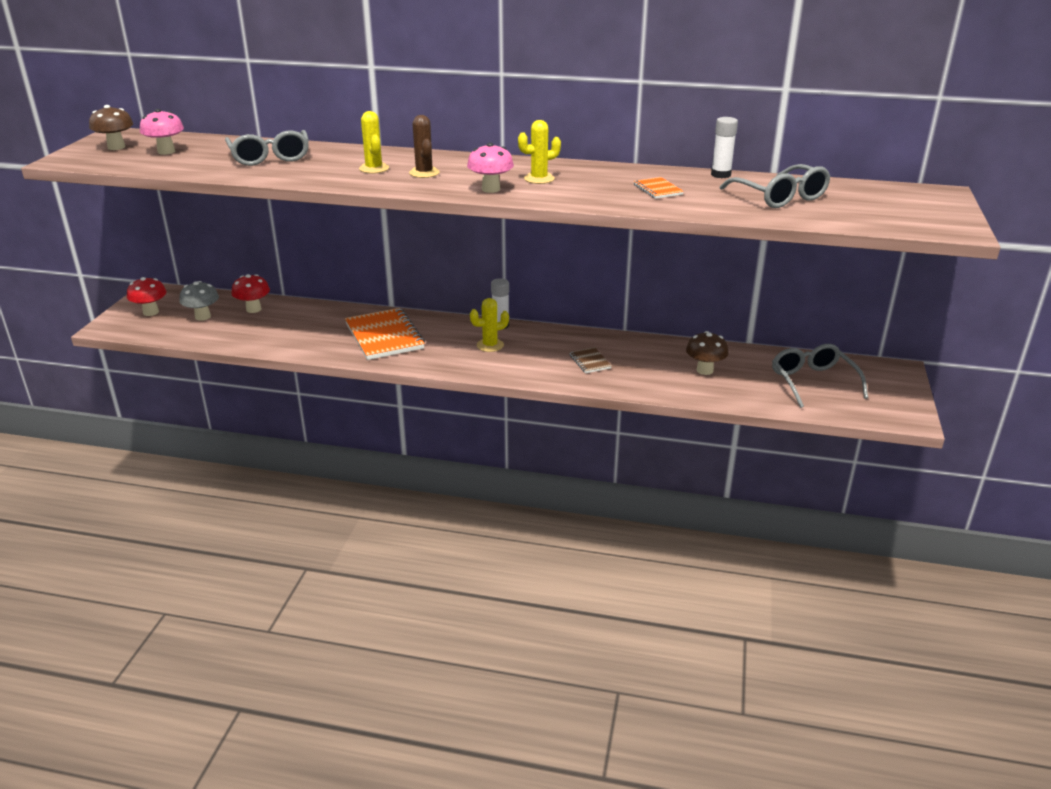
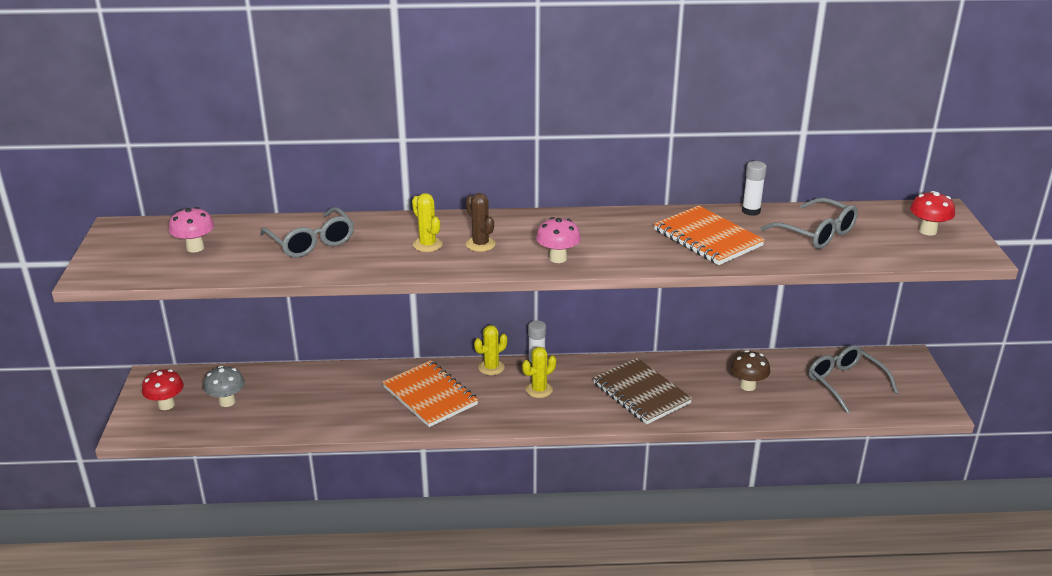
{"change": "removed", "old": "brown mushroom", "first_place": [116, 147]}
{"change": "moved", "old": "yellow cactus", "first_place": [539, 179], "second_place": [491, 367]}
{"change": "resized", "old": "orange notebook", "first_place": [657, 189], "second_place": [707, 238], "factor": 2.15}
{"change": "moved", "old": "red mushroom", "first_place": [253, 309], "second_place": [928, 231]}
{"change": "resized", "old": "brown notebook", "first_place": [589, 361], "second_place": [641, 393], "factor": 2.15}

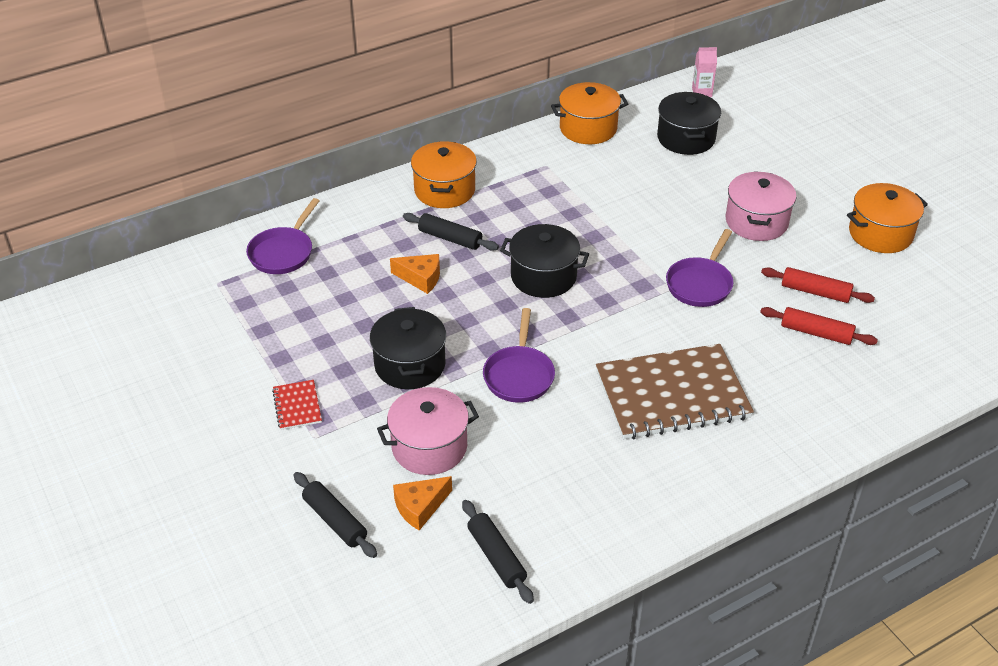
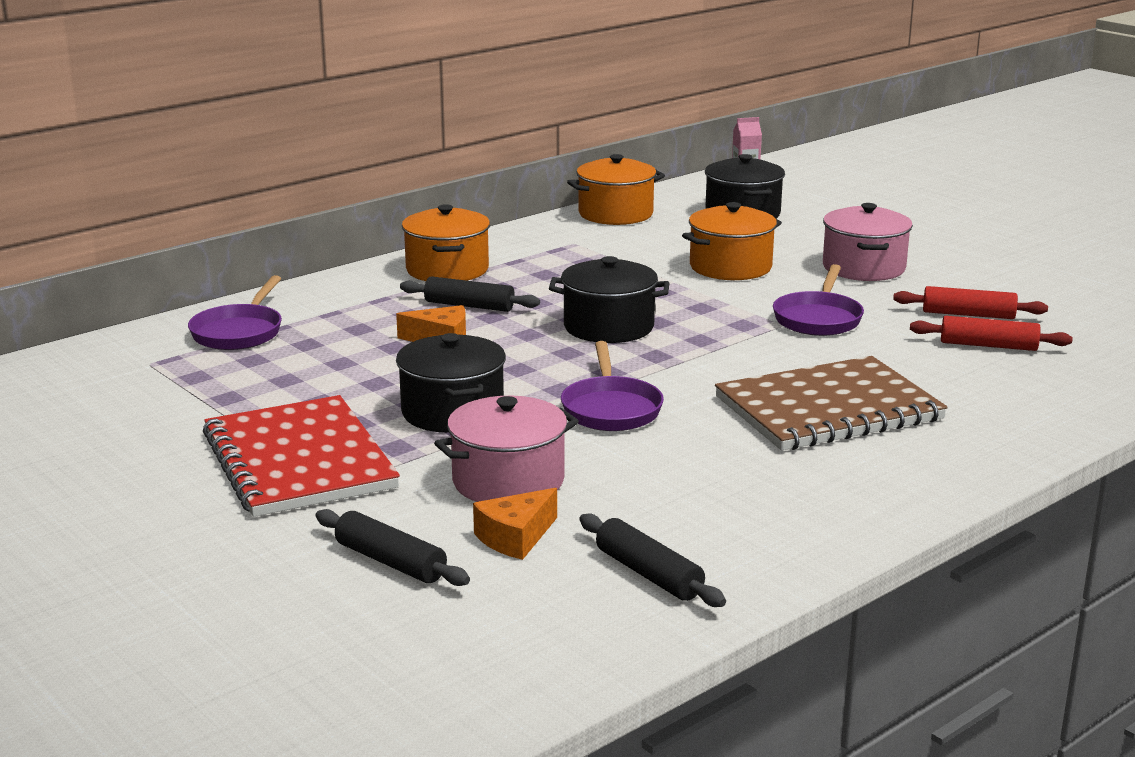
{"change": "moved", "old": "orange pot", "first_place": [880, 234], "second_place": [730, 267]}
{"change": "resized", "old": "red notebook", "first_place": [297, 406], "second_place": [299, 460], "factor": 2.36}

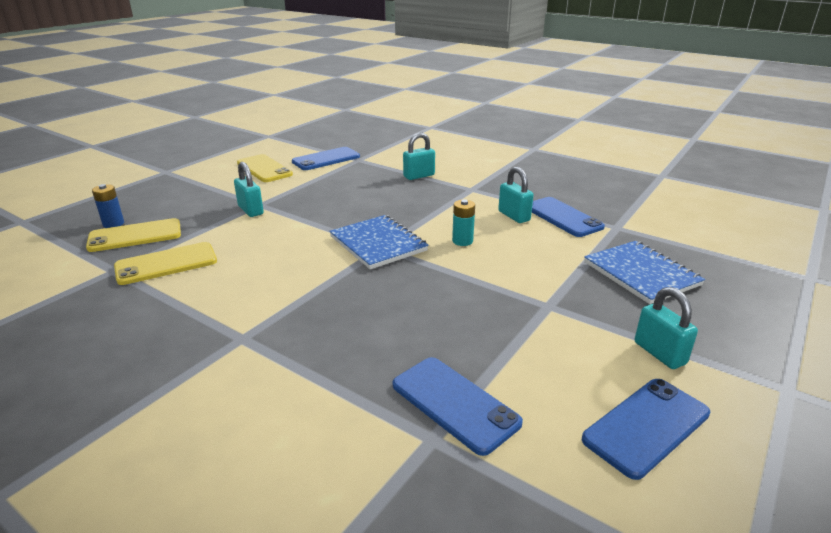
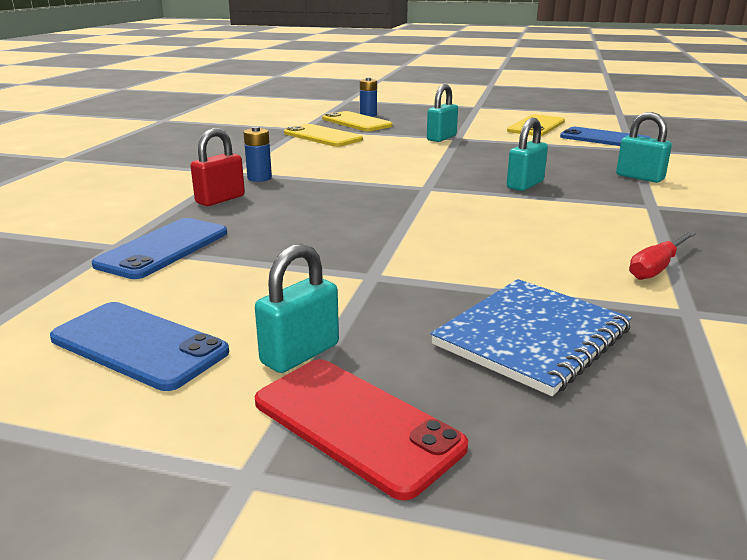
{"change": "moved", "old": "turquoise padlock", "first_place": [514, 216], "second_place": [525, 185]}
{"change": "replaced", "old": "blue phone", "new": "red screwdriver", "first_place": [563, 217], "second_place": [657, 267]}
{"change": "removed", "old": "turquoise battery", "first_place": [462, 241]}
{"change": "removed", "old": "blue notebook", "first_place": [378, 244]}
{"change": "added", "new": "blue battery", "second_place": [259, 178]}
{"change": "added", "new": "red padlock", "second_place": [220, 199]}
{"change": "added", "new": "red phone", "second_place": [356, 423]}

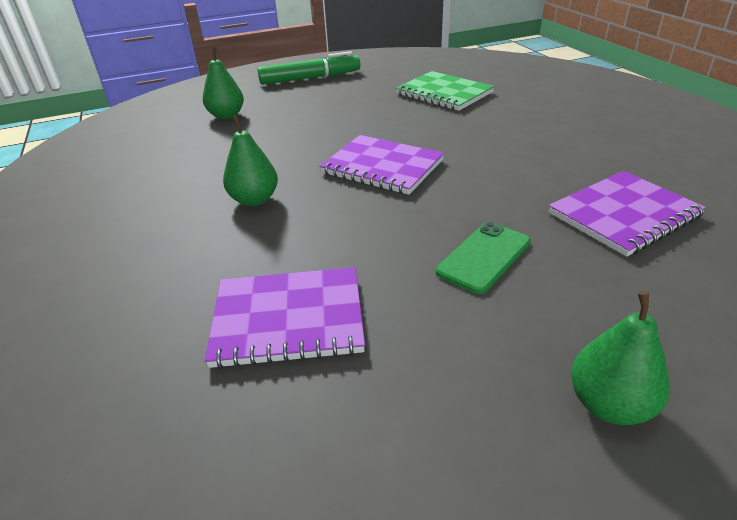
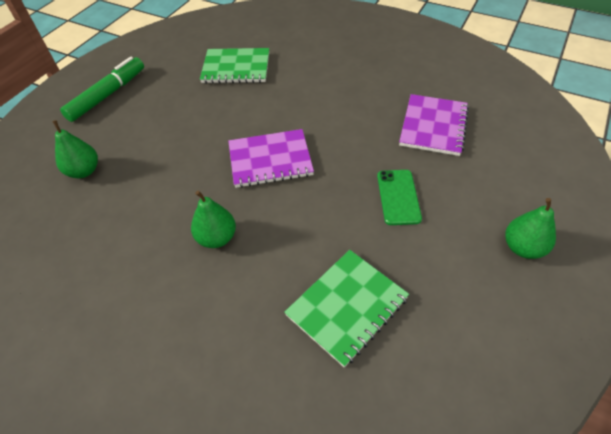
{"change": "recoloured", "old": "purple notebook", "new": "green notebook", "first_place": [288, 319], "second_place": [347, 307]}

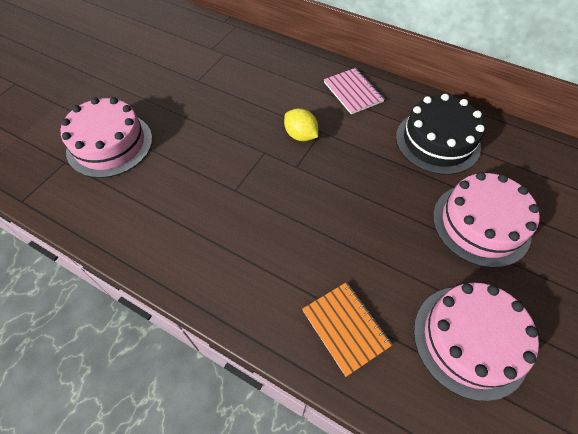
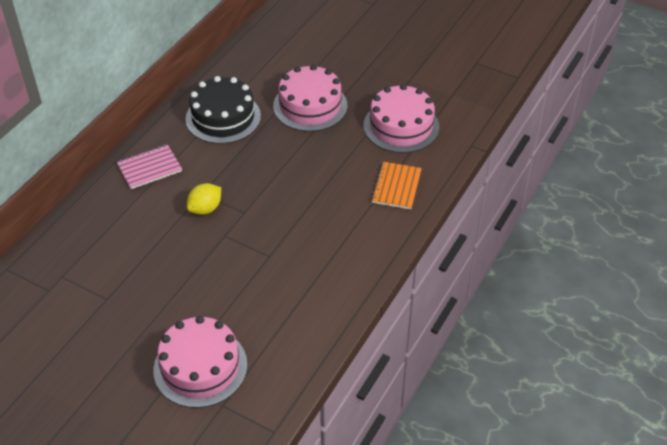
{"change": "turned", "old": "orange notebook", "first_place": [345, 328], "second_place": [396, 187], "degrees": -45}

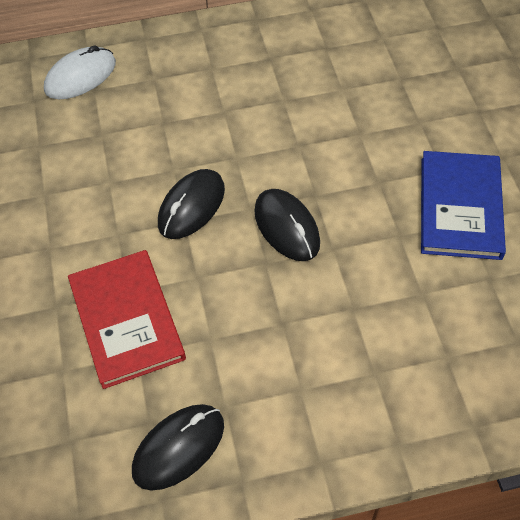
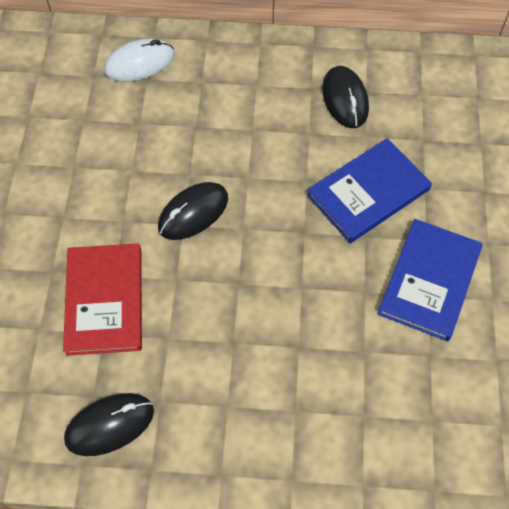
{"change": "moved", "old": "black mouse", "first_place": [287, 227], "second_place": [345, 99]}
{"change": "added", "new": "blue book", "second_place": [368, 192]}

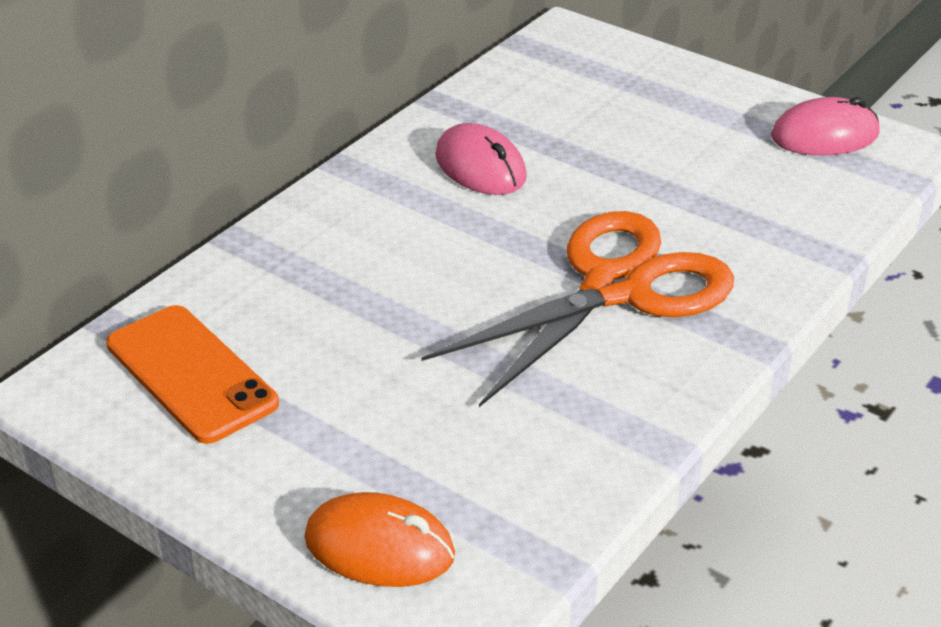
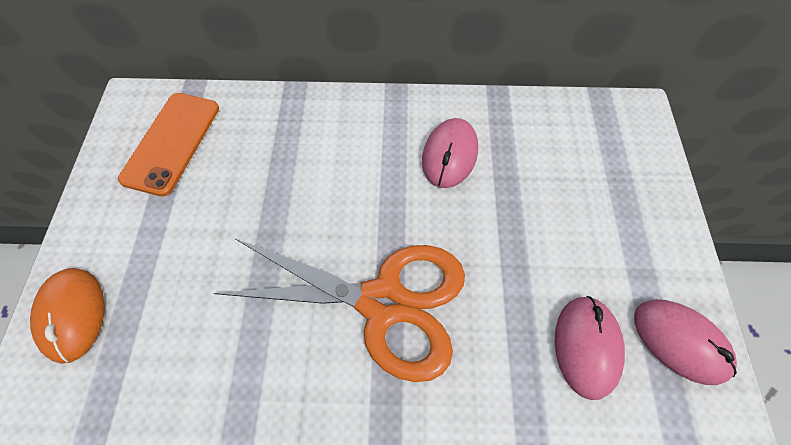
{"change": "added", "new": "pink mouse", "second_place": [586, 346]}

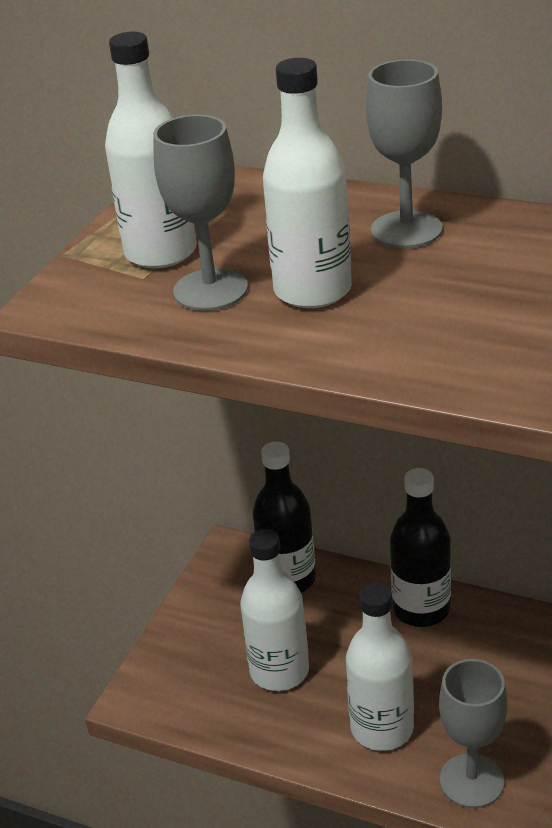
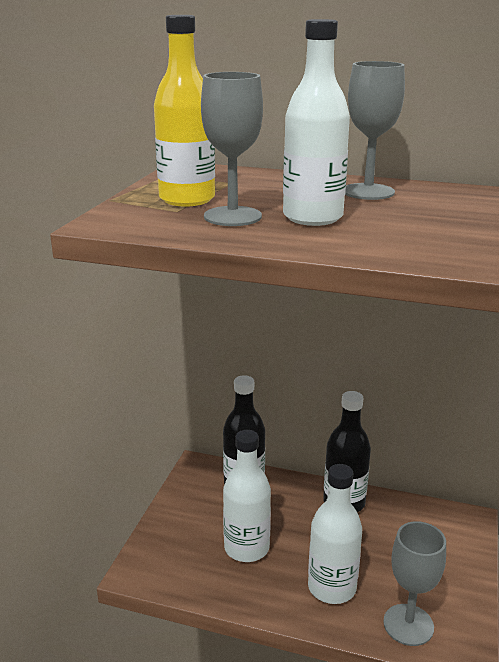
{"change": "recoloured", "old": "white bottle", "new": "yellow bottle", "first_place": [161, 252], "second_place": [187, 199]}

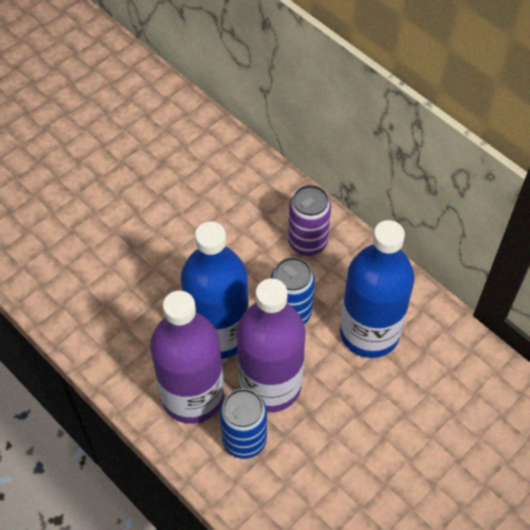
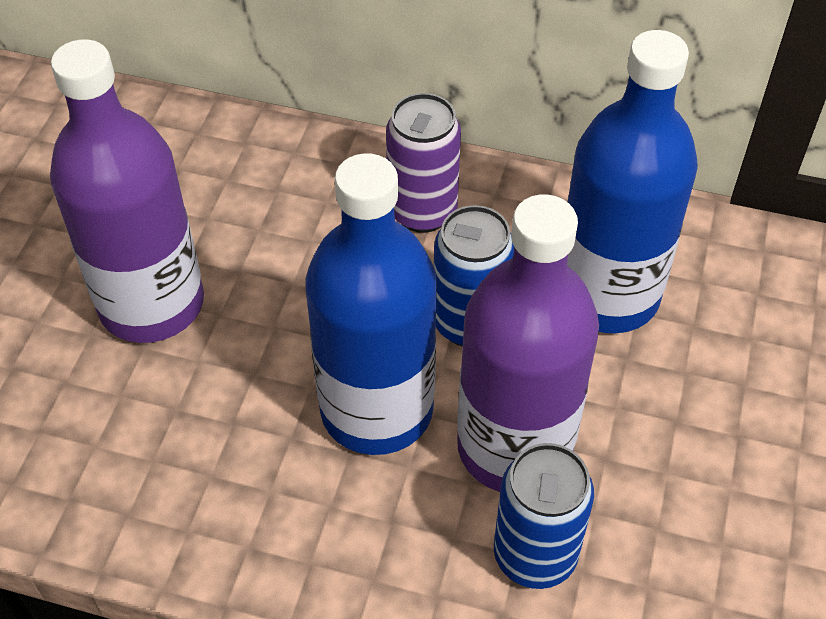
{"change": "moved", "old": "purple bottle", "first_place": [193, 396], "second_place": [151, 304]}

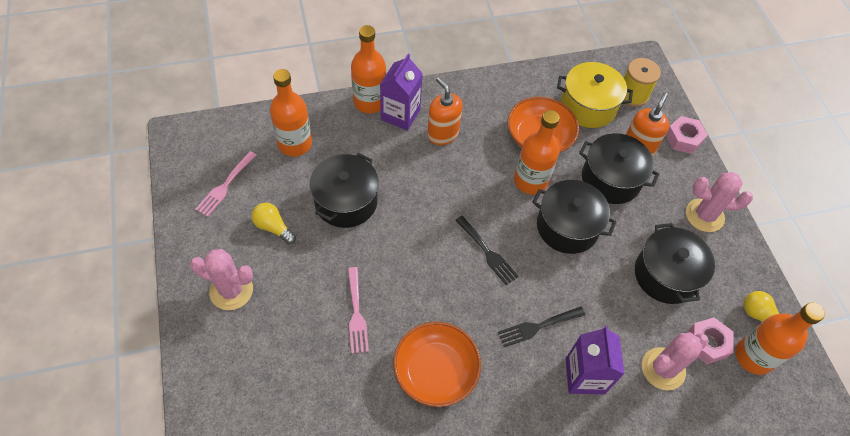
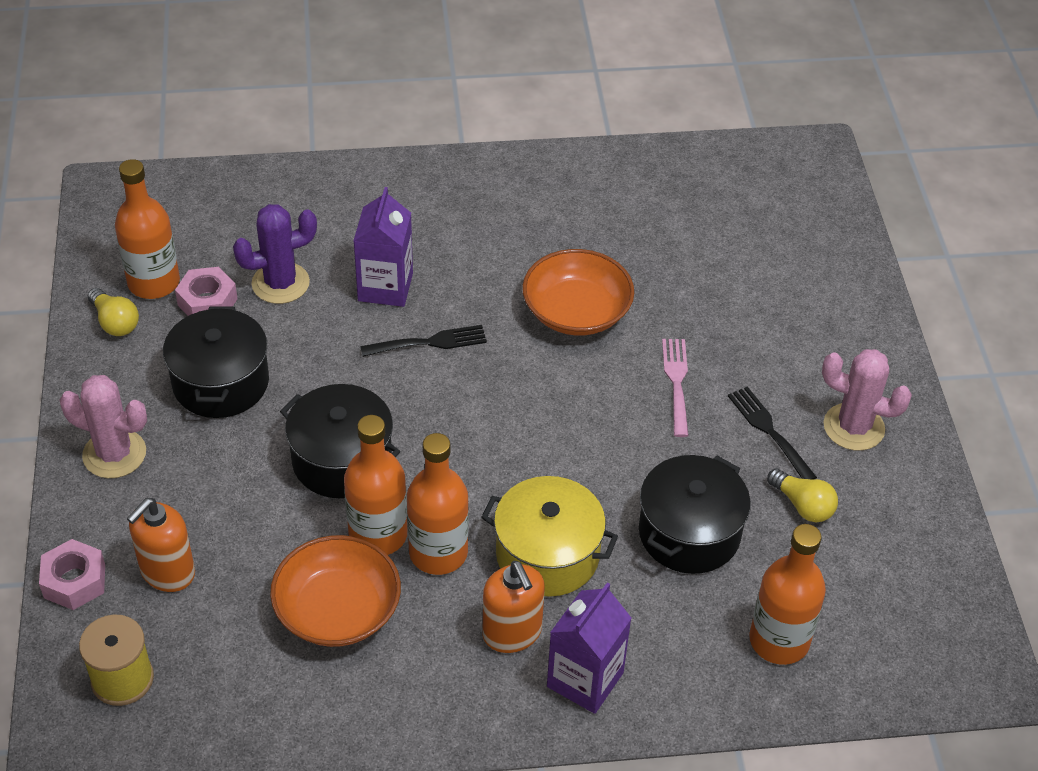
{"change": "moved", "old": "orange bottle", "first_place": [369, 102], "second_place": [438, 552]}
{"change": "moved", "old": "yellow pot", "first_place": [588, 106], "second_place": [547, 555]}
{"change": "removed", "old": "black pot", "first_place": [611, 179]}
{"change": "removed", "old": "pink fork", "first_place": [225, 186]}
{"change": "moved", "old": "black fork", "first_place": [487, 252], "second_place": [769, 431]}
{"change": "recoloured", "old": "pink cactus", "new": "purple cactus", "first_place": [663, 369], "second_place": [280, 283]}

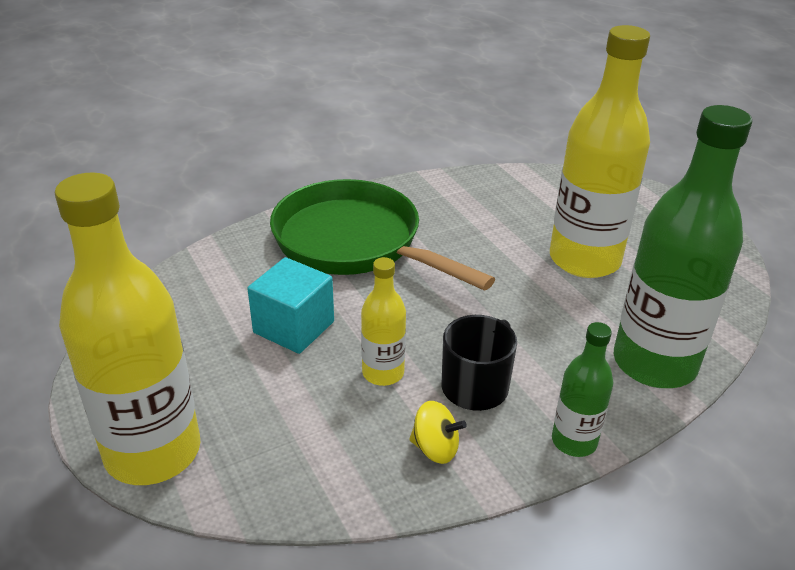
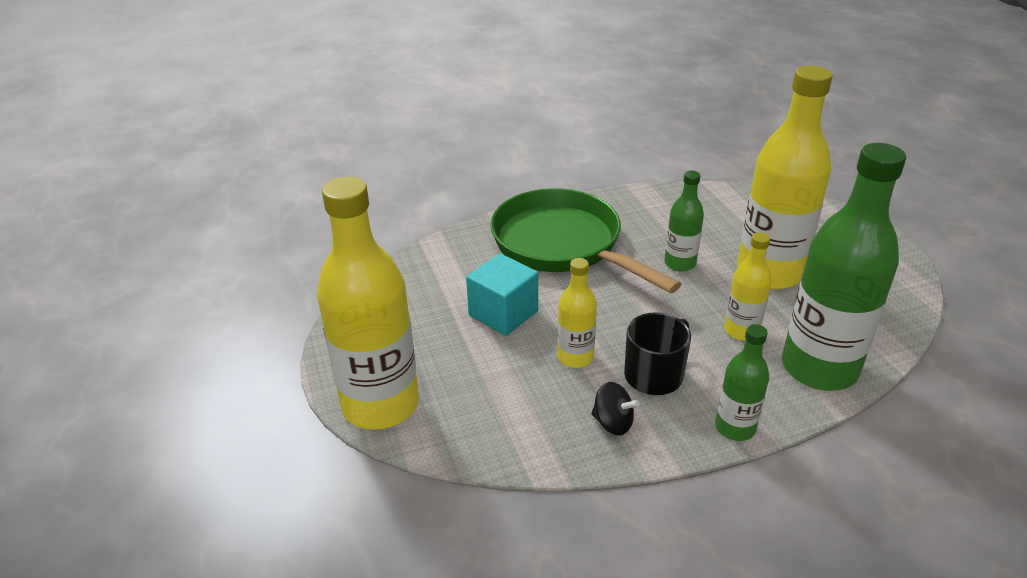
{"change": "recoloured", "old": "yellow spinning top", "new": "black spinning top", "first_place": [435, 448], "second_place": [613, 423]}
{"change": "added", "new": "green bottle", "second_place": [680, 263]}
{"change": "added", "new": "yellow bottle", "second_place": [741, 330]}

